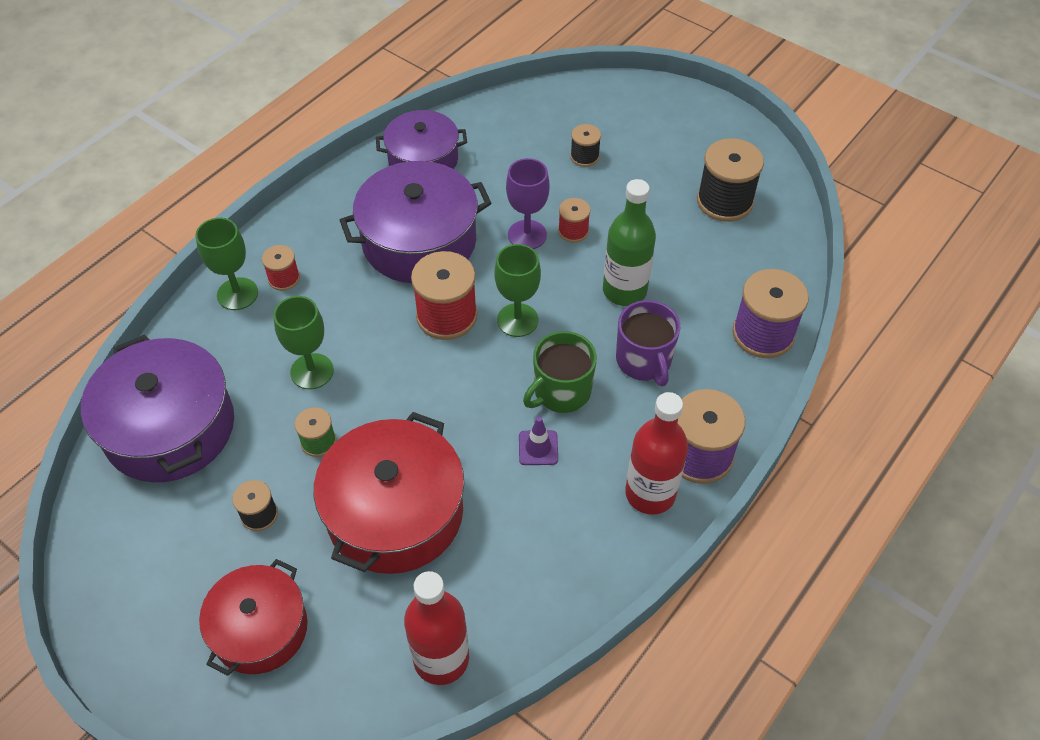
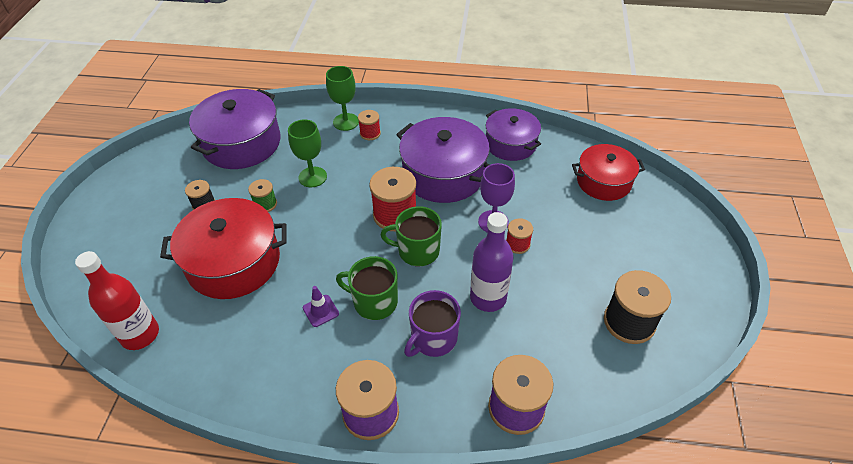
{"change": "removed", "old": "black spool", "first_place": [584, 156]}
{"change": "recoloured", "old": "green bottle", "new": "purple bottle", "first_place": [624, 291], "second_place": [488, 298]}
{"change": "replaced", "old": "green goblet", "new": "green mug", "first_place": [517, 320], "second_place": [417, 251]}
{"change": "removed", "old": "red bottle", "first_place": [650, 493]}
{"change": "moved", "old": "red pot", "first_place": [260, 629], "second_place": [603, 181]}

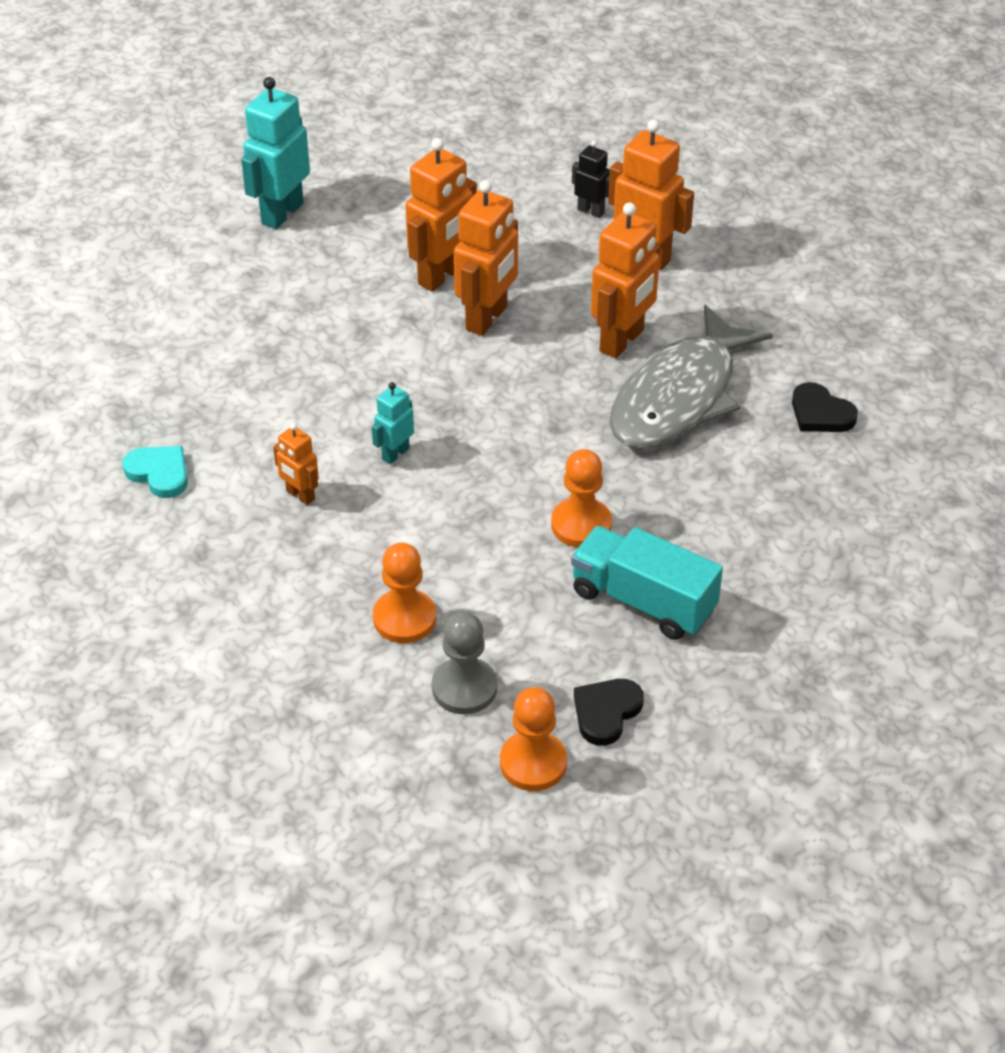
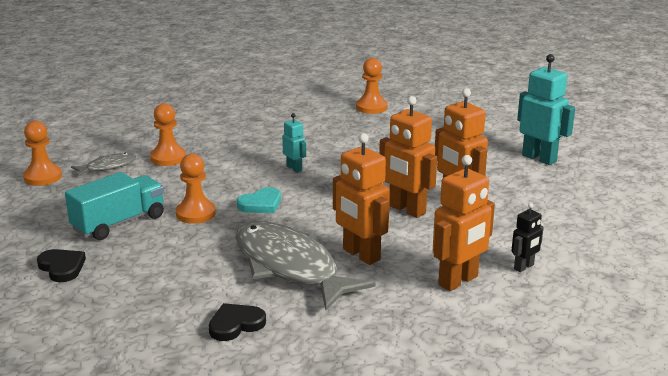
{"change": "removed", "old": "orange robot", "first_place": [300, 495]}
{"change": "moved", "old": "turquoise heart", "first_place": [159, 473], "second_place": [261, 204]}
{"change": "replaced", "old": "grey pawn", "new": "grey fish", "first_place": [464, 688], "second_place": [107, 167]}
{"change": "moved", "old": "black heart", "first_place": [606, 712], "second_place": [62, 267]}
{"change": "added", "new": "orange pawn", "second_place": [371, 107]}

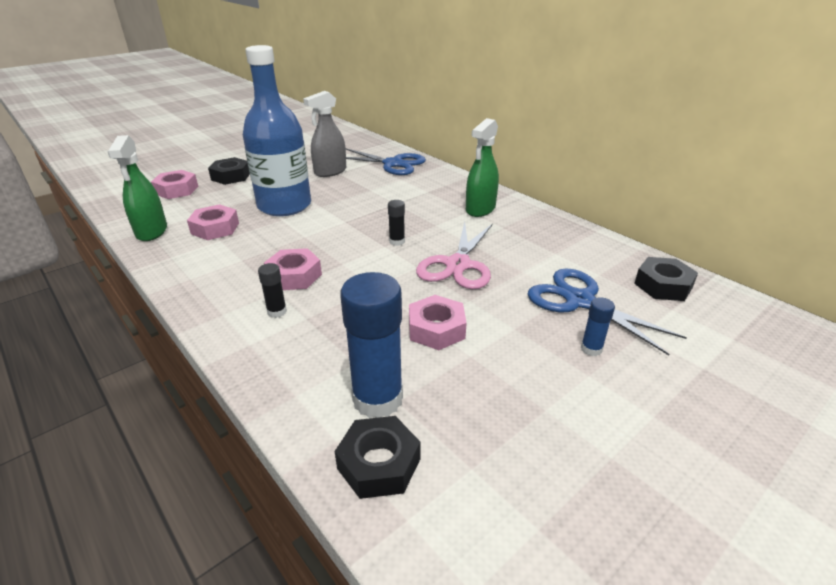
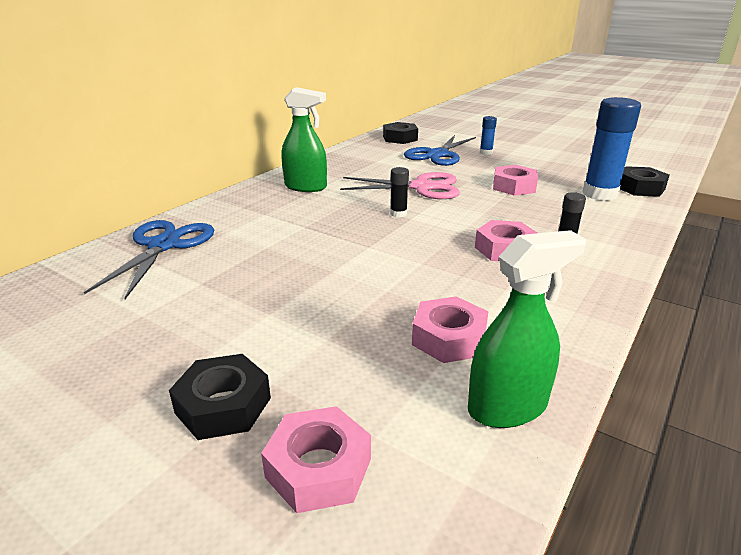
{"change": "removed", "old": "blue bottle", "first_place": [284, 206]}
{"change": "removed", "old": "grey spray bottle", "first_place": [330, 172]}

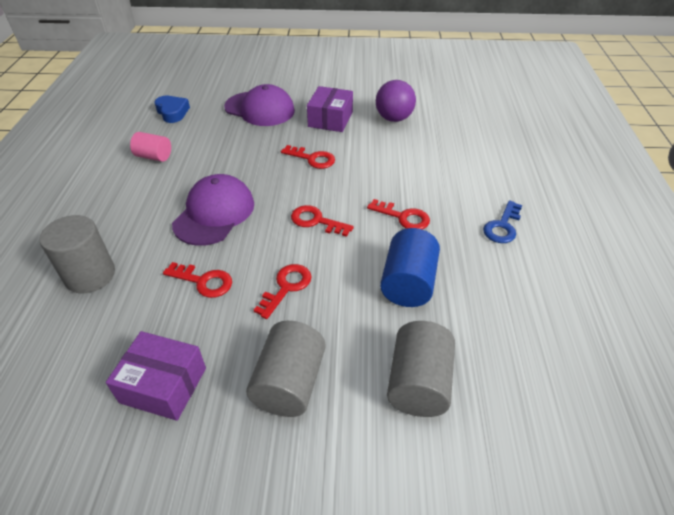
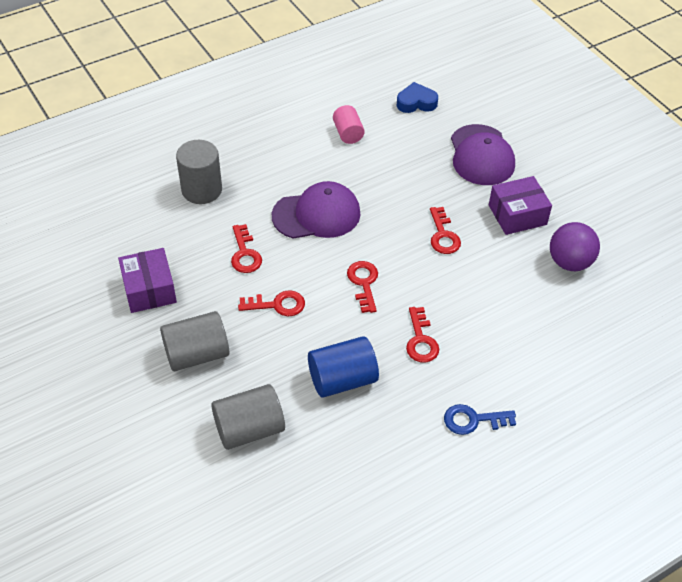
{"change": "turned", "old": "blue heart", "first_place": [172, 112], "second_place": [416, 102], "degrees": -120}

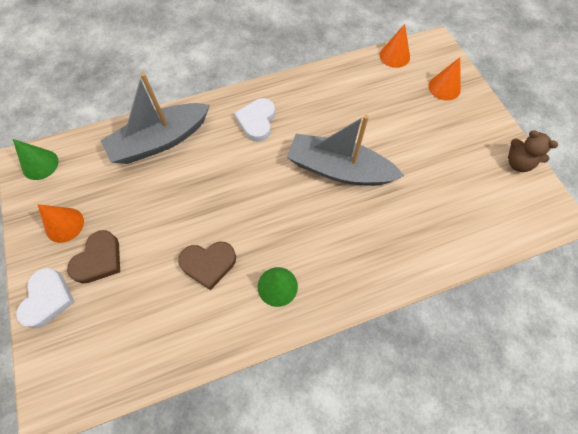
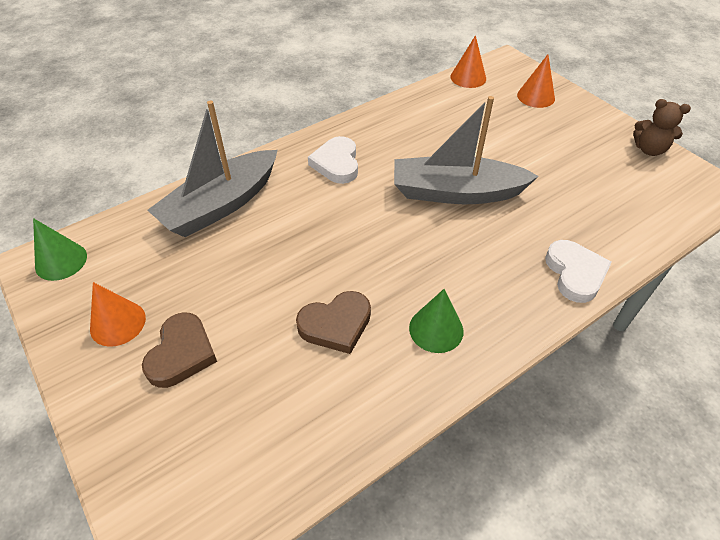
{"change": "moved", "old": "white heart", "first_place": [48, 299], "second_place": [575, 273]}

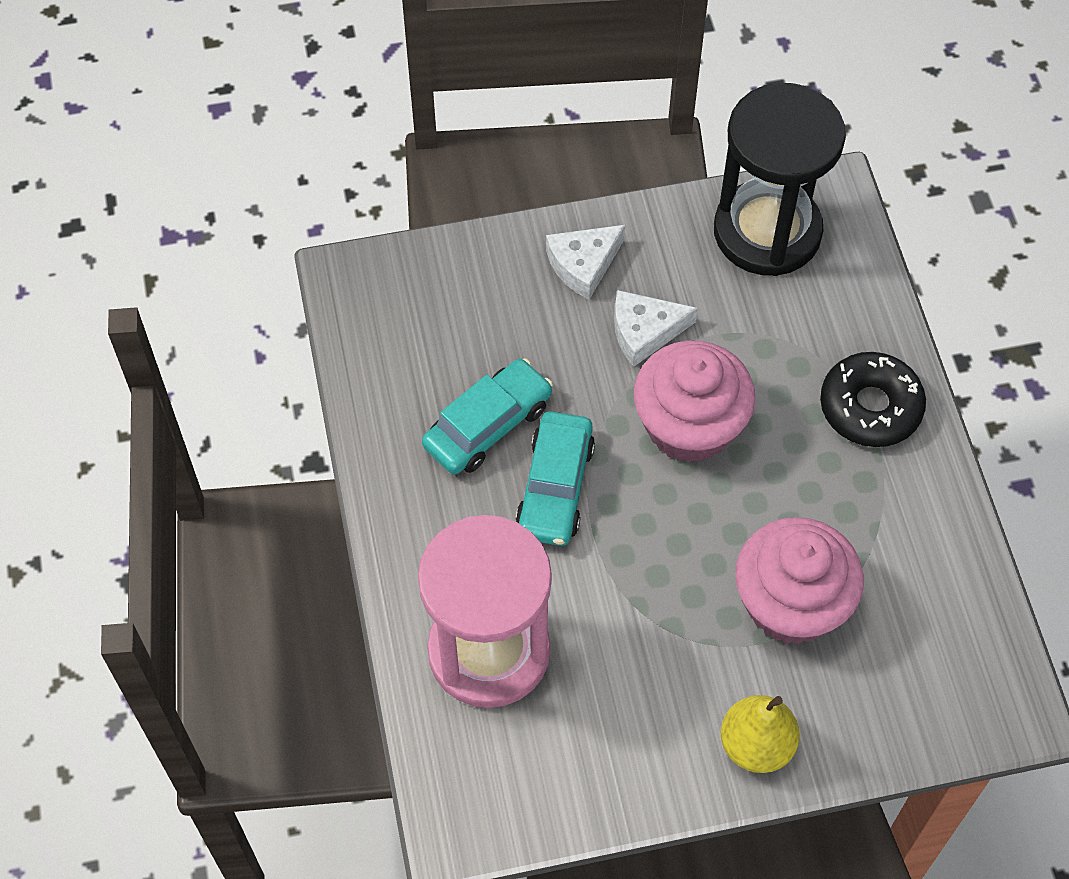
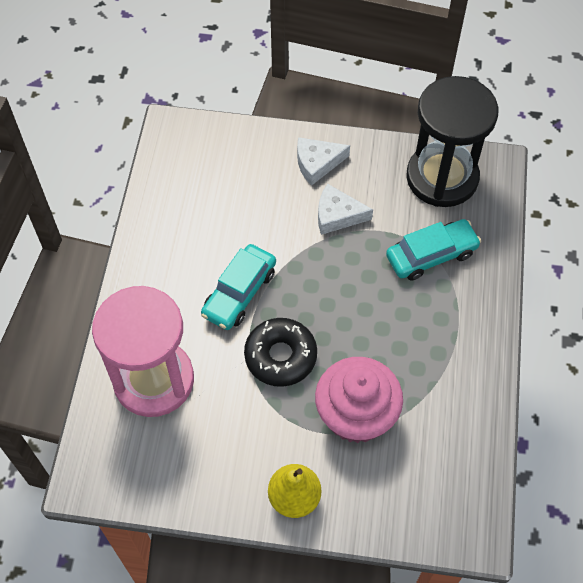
{"change": "removed", "old": "pink cupcake", "first_place": [689, 426]}
{"change": "moved", "old": "black donut", "first_place": [870, 407], "second_place": [280, 356]}
{"change": "moved", "old": "turquoise car", "first_place": [488, 425], "second_place": [431, 255]}

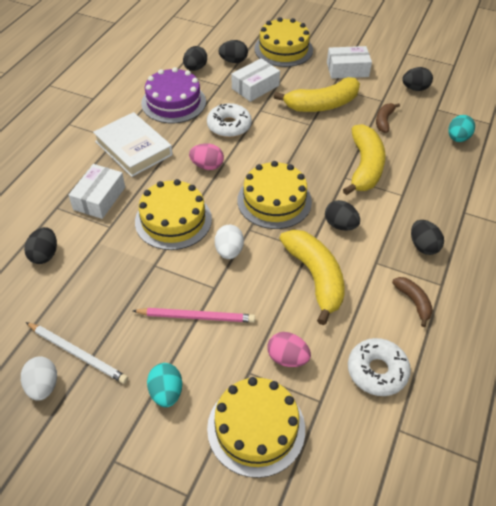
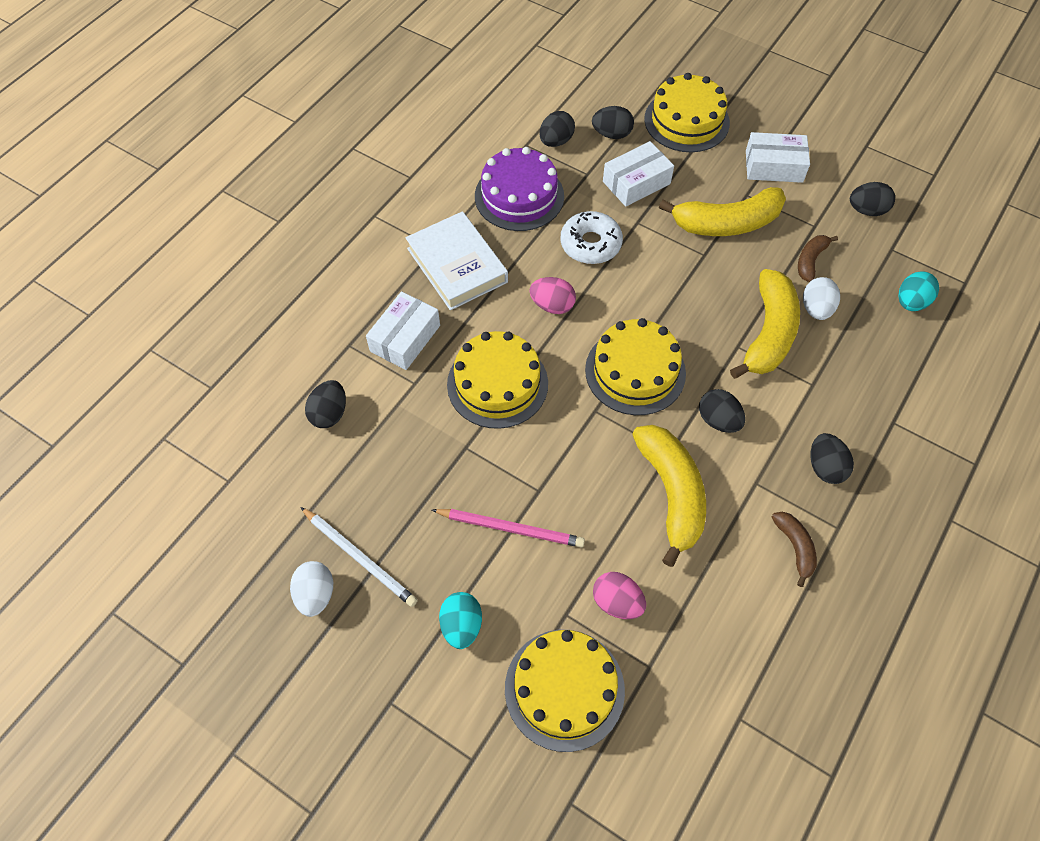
{"change": "moved", "old": "white egg", "first_place": [229, 251], "second_place": [816, 309]}
{"change": "removed", "old": "white donut", "first_place": [377, 371]}

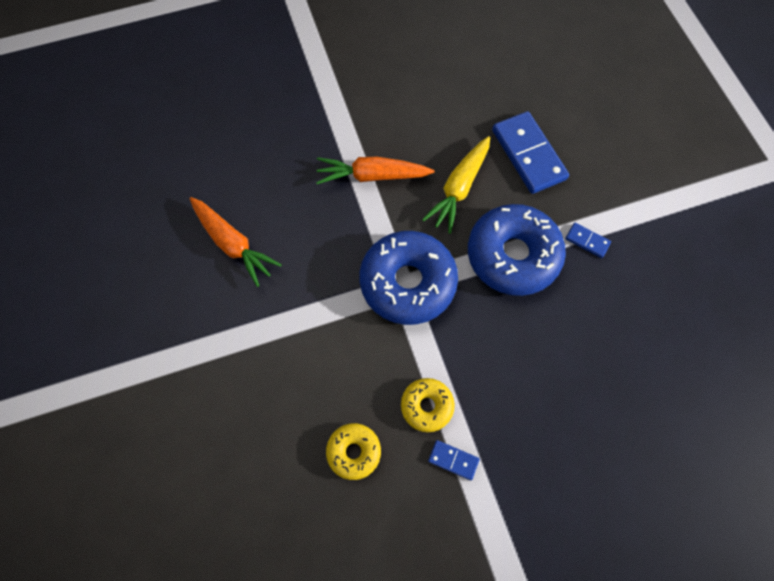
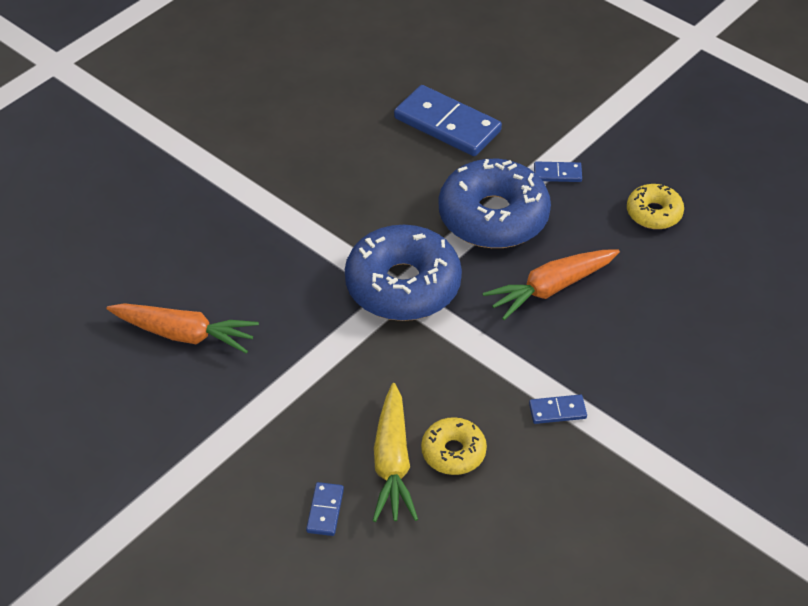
{"change": "moved", "old": "yellow carrot", "first_place": [459, 188], "second_place": [392, 462]}
{"change": "moved", "old": "orange carrot", "first_place": [372, 176], "second_place": [551, 288]}
{"change": "moved", "old": "yellow donut", "first_place": [427, 406], "second_place": [654, 213]}
{"change": "added", "new": "blue domino", "second_place": [325, 510]}

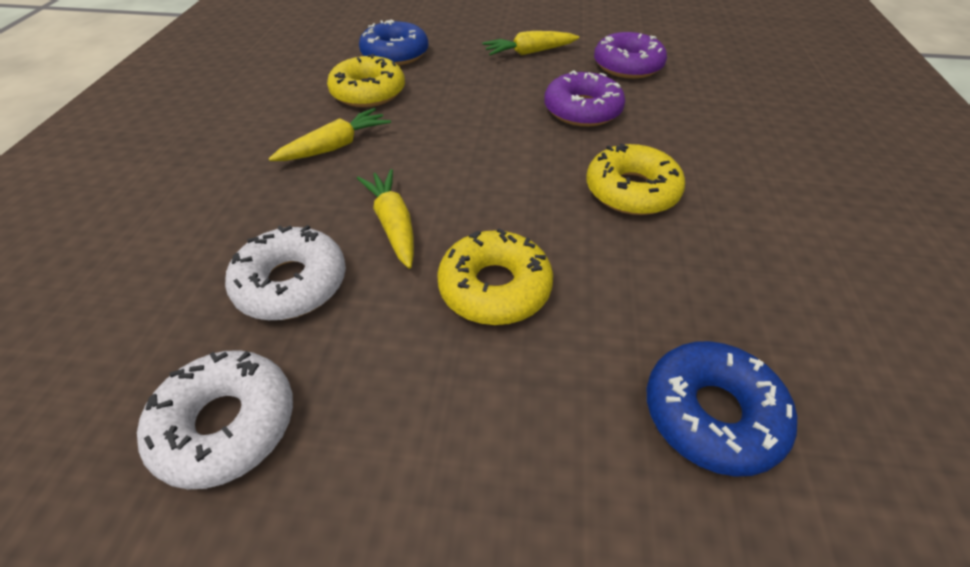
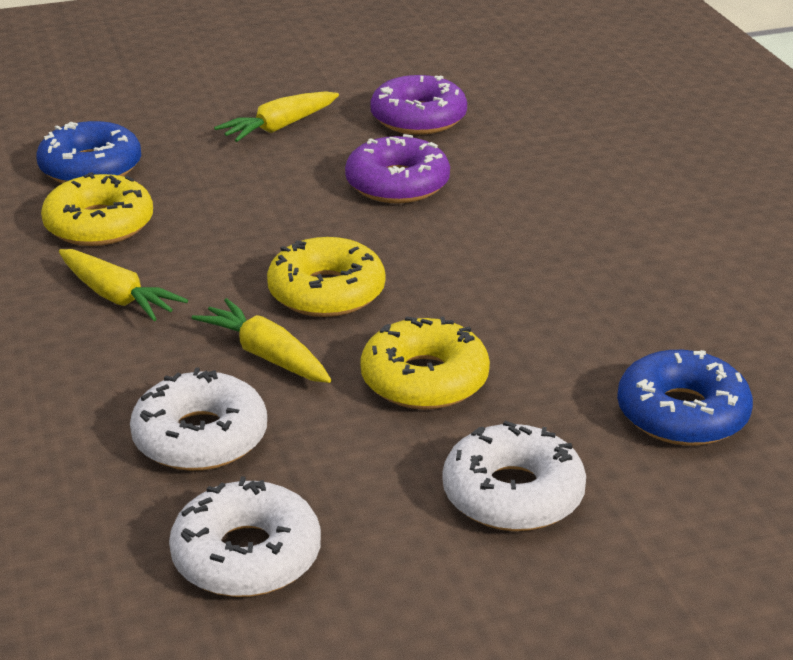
{"change": "turned", "old": "yellow carrot", "first_place": [335, 146], "second_place": [117, 297], "degrees": 105}
{"change": "moved", "old": "yellow donut", "first_place": [631, 191], "second_place": [326, 292]}
{"change": "added", "new": "white donut", "second_place": [513, 494]}

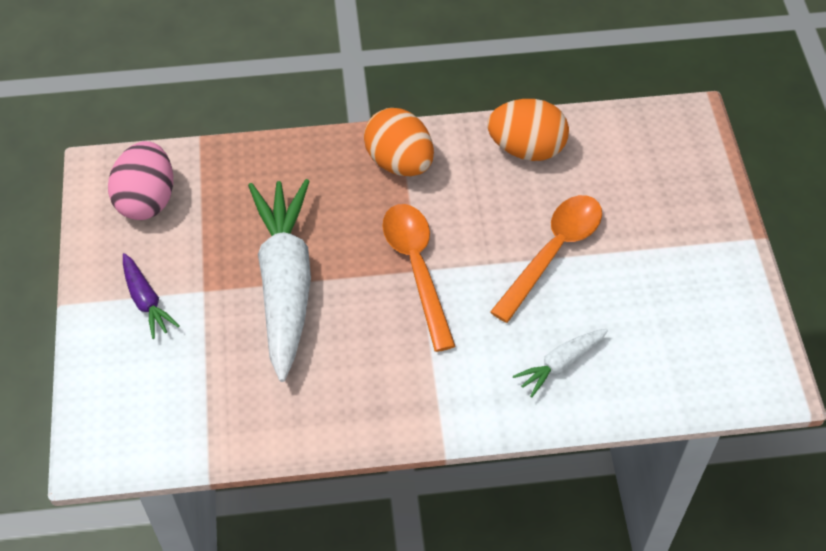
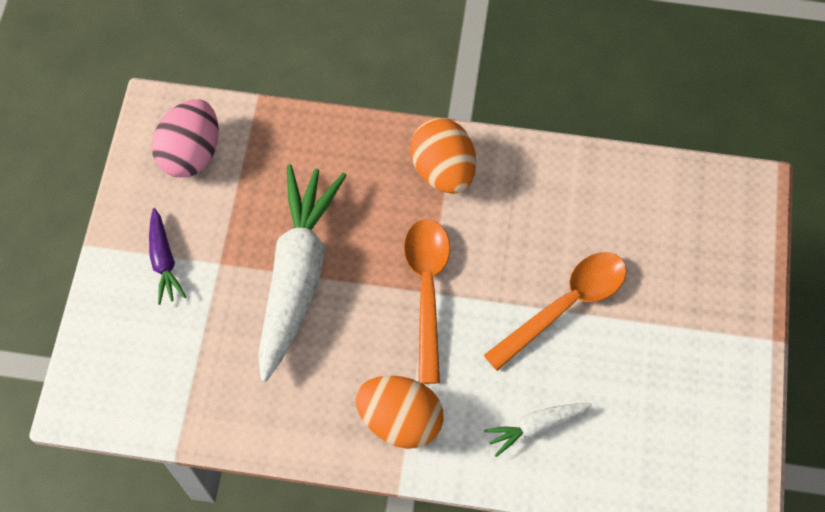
{"change": "moved", "old": "orange egg", "first_place": [526, 149], "second_place": [400, 420]}

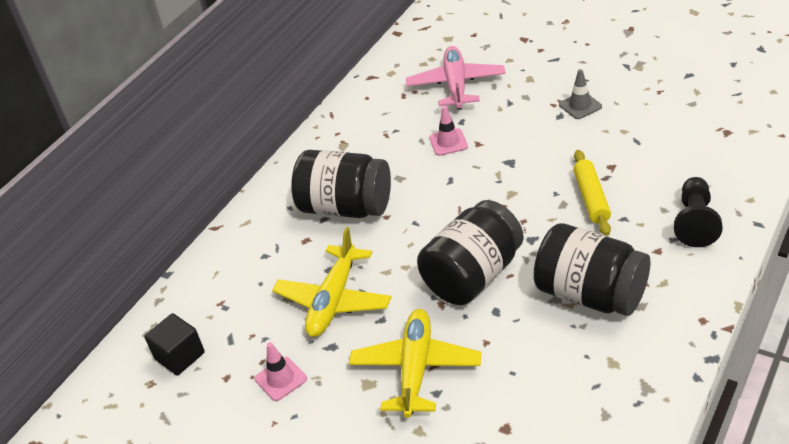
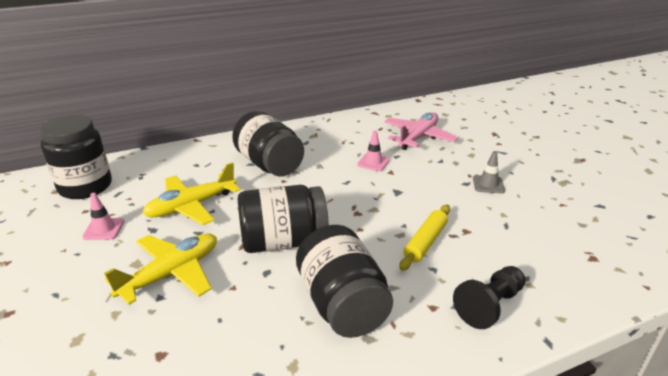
{"change": "replaced", "old": "black cube", "new": "black jar", "first_place": [180, 356], "second_place": [85, 187]}

